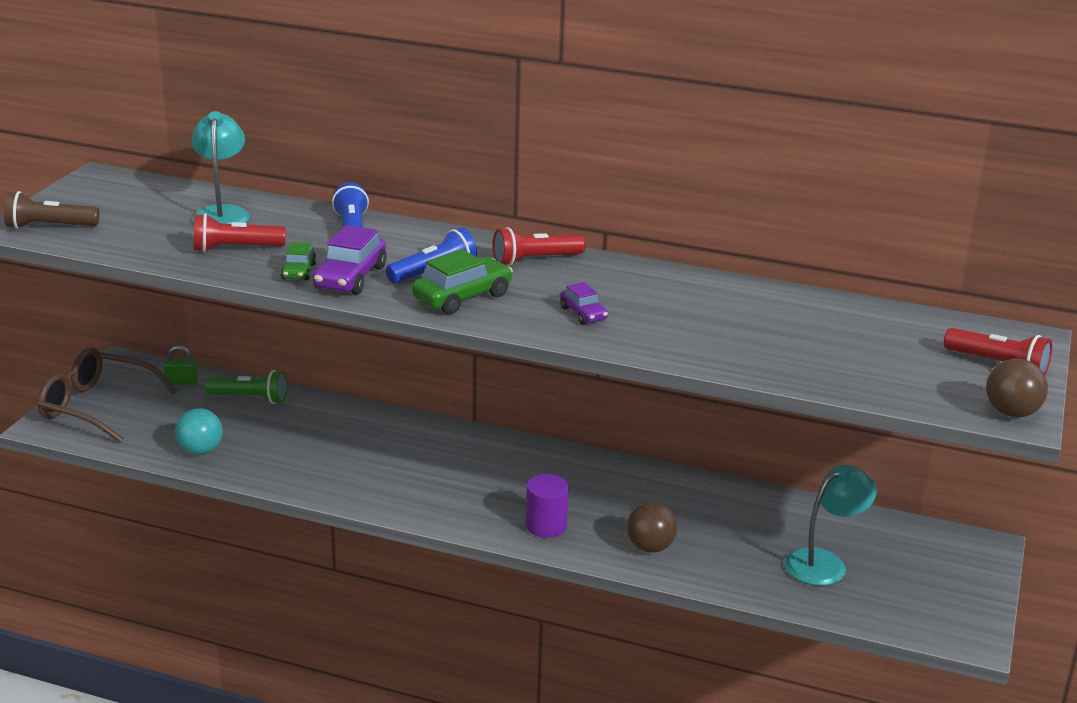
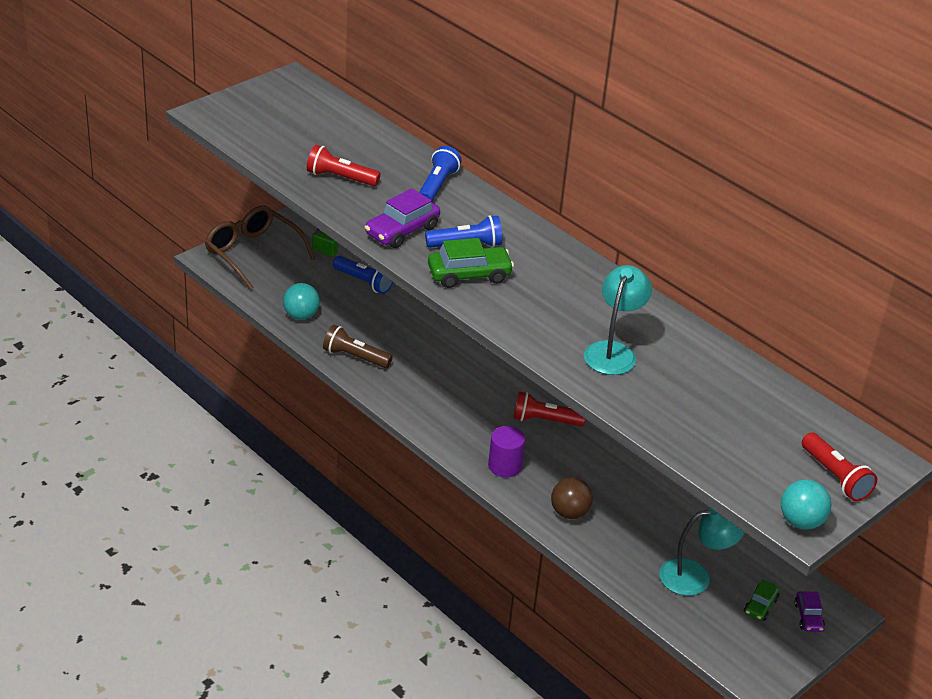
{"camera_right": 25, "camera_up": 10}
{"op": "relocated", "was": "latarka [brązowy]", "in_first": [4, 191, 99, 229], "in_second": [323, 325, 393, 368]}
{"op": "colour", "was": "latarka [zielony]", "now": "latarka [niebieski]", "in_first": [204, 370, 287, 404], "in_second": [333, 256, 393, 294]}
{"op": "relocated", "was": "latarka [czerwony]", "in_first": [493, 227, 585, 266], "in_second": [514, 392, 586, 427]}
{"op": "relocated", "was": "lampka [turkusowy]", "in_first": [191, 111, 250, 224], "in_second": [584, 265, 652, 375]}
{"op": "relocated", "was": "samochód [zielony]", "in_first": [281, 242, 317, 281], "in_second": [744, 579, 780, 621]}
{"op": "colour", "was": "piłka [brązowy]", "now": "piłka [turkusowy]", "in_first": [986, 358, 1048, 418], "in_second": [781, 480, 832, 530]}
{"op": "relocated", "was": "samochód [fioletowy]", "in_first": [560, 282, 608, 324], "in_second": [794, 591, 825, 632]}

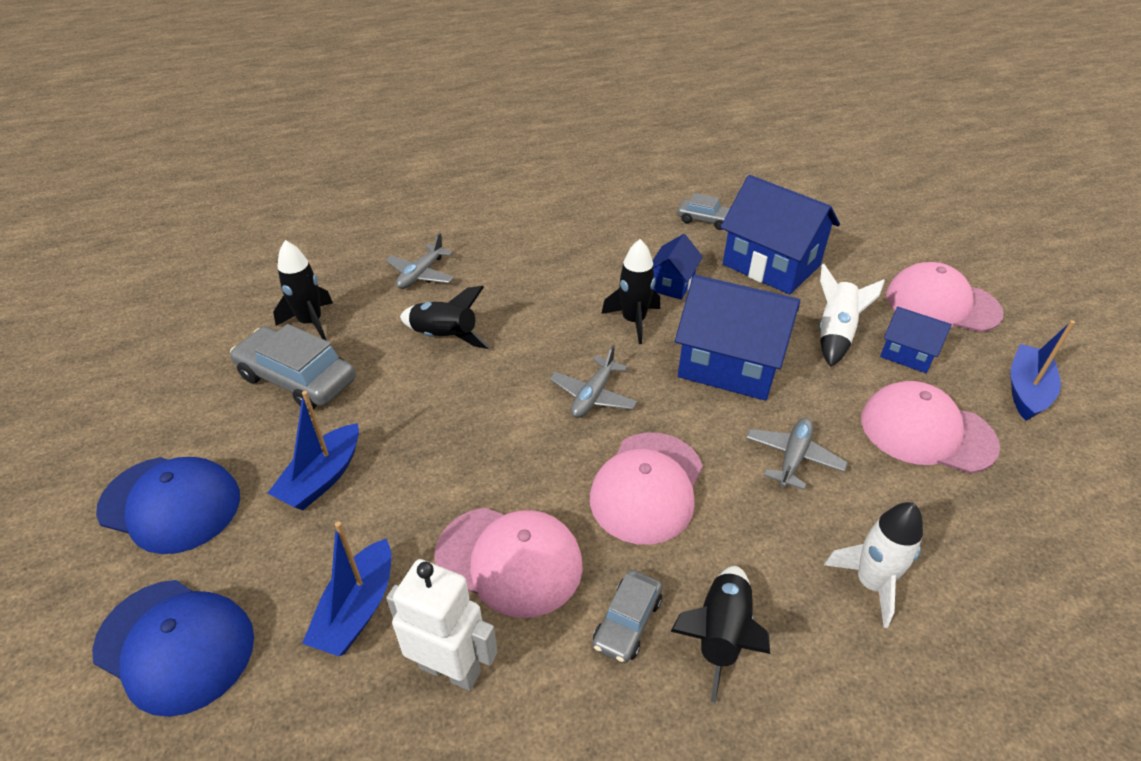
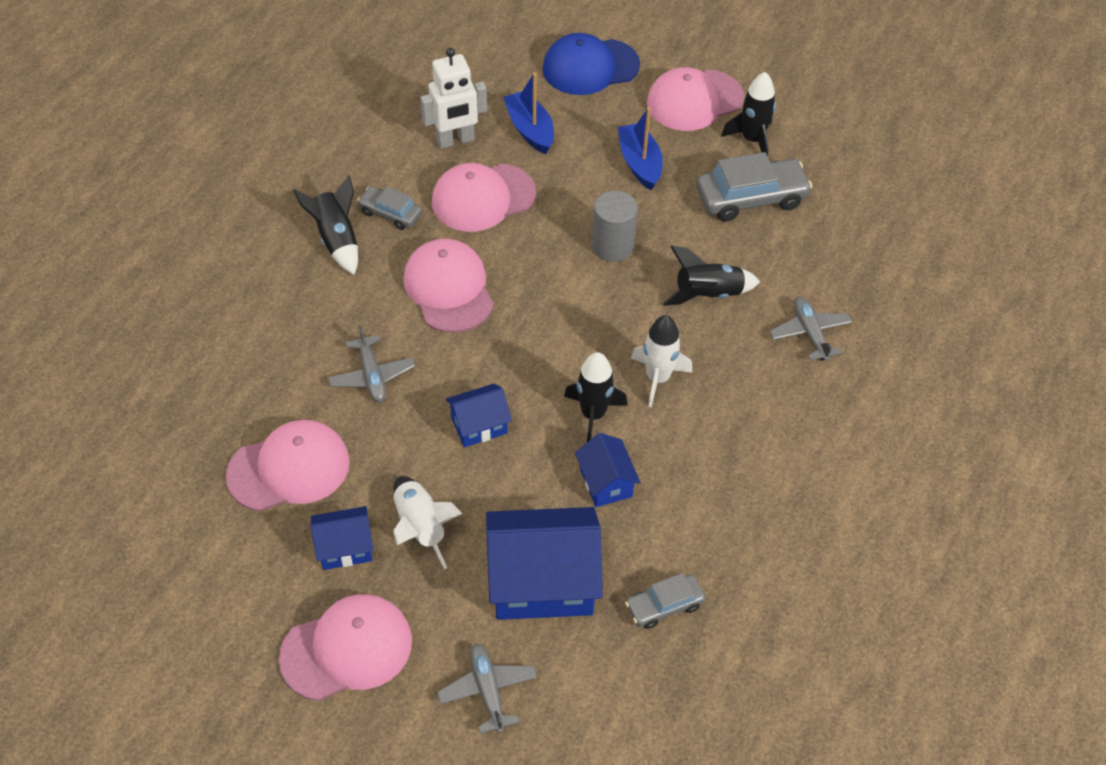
{"camera_right": 135, "camera_up": 10}
{"op": "spun", "was": "samochód [szary]", "in_first": [593, 570, 662, 663], "in_second": [357, 186, 422, 230], "clockwise": -45}
{"op": "relocated", "was": "samolot [szary]", "in_first": [550, 345, 638, 418], "in_second": [437, 644, 537, 734]}
{"op": "size", "was": "domek [niebieski]", "in_first": [675, 275, 800, 401], "in_second": [446, 383, 512, 447], "ratio": 0.52}
{"op": "appeared", "now": "walec [szary]", "in_second": [592, 191, 638, 262]}
{"op": "relocated", "was": "rakieta [biały]", "in_first": [824, 502, 923, 628], "in_second": [631, 315, 692, 407]}
{"op": "colour", "was": "czapka [niebieski]", "now": "czapka [różowy]", "in_first": [96, 457, 240, 554], "in_second": [647, 67, 744, 131]}
{"op": "relocated", "was": "rakieta [czarny]", "in_first": [273, 240, 333, 341], "in_second": [721, 72, 776, 156]}
{"op": "missing", "was": "łódka [niebieski]", "in_first": [1010, 320, 1075, 421]}

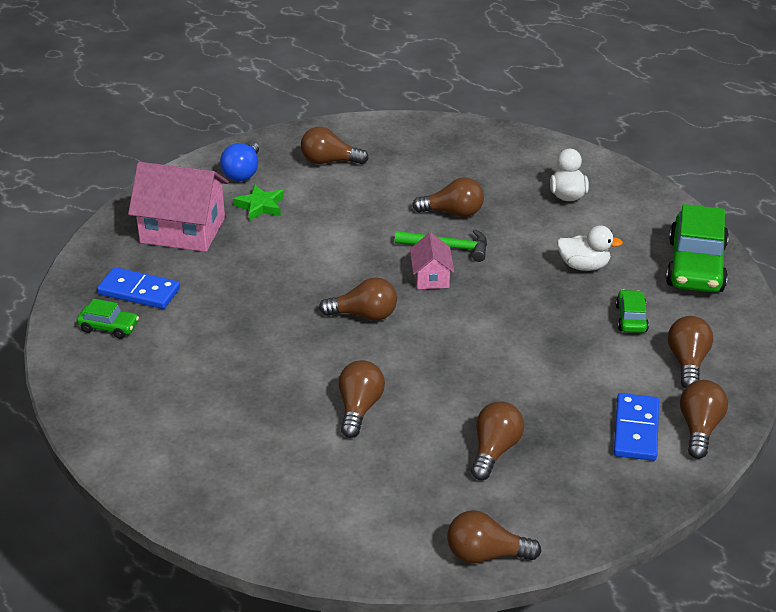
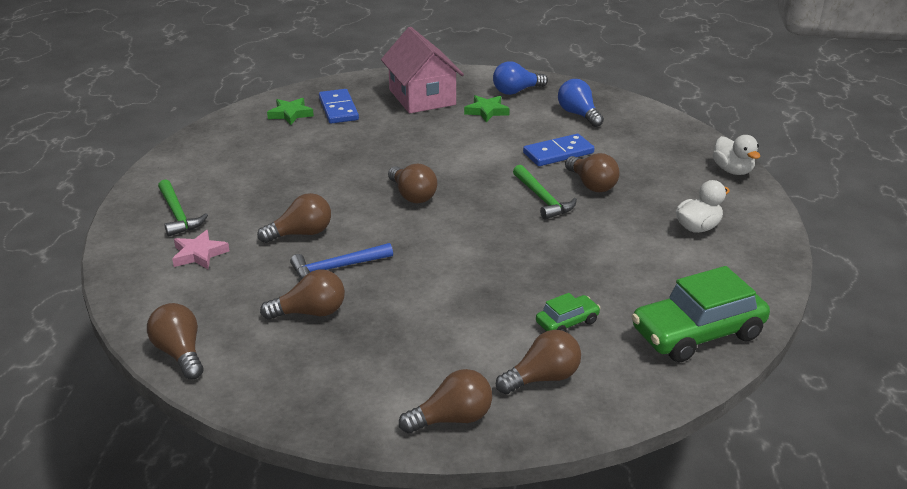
{"camera_right": 55, "camera_up": -5}
{"op": "appeared", "now": "młotek [zielony]", "in_second": [158, 179, 208, 237]}
{"op": "appeared", "now": "gwiazda [różowy]", "in_second": [172, 230, 230, 269]}
{"op": "exchanged", "was": "samochód [zielony]", "now": "gwiazda [zielony]", "in_first": [77, 299, 139, 339], "in_second": [267, 98, 314, 125]}
{"op": "appeared", "now": "młotek [niebieski]", "in_second": [290, 243, 393, 279]}
{"op": "relocated", "was": "kostka domina [niebieski]", "in_first": [613, 393, 659, 461], "in_second": [523, 134, 594, 166]}
{"op": "colour", "was": "żarówka [brązowy]", "now": "żarówka [niebieski]", "in_first": [301, 127, 369, 164], "in_second": [558, 79, 604, 127]}
{"op": "relocated", "was": "kaczka [biały]", "in_first": [557, 225, 623, 271], "in_second": [713, 135, 760, 175]}
{"op": "missing", "was": "domek [różowy]", "in_first": [410, 232, 454, 289]}

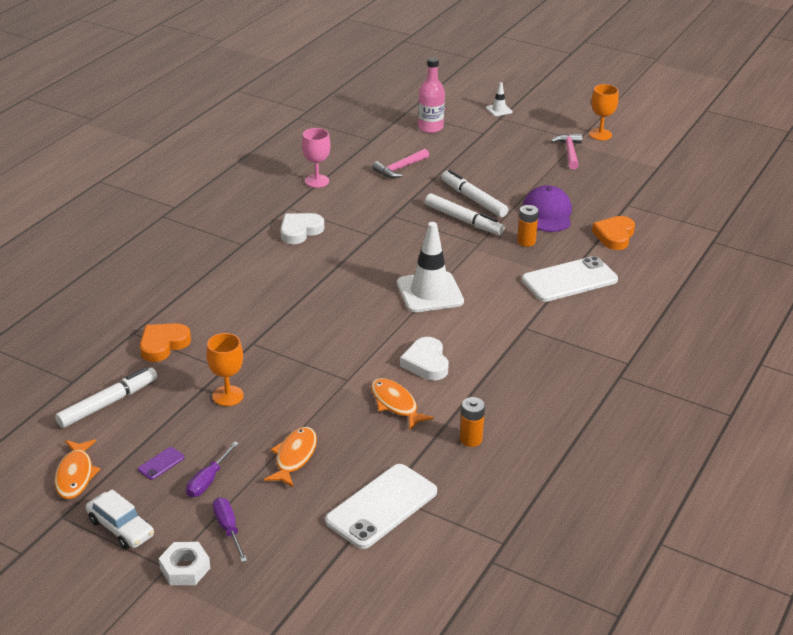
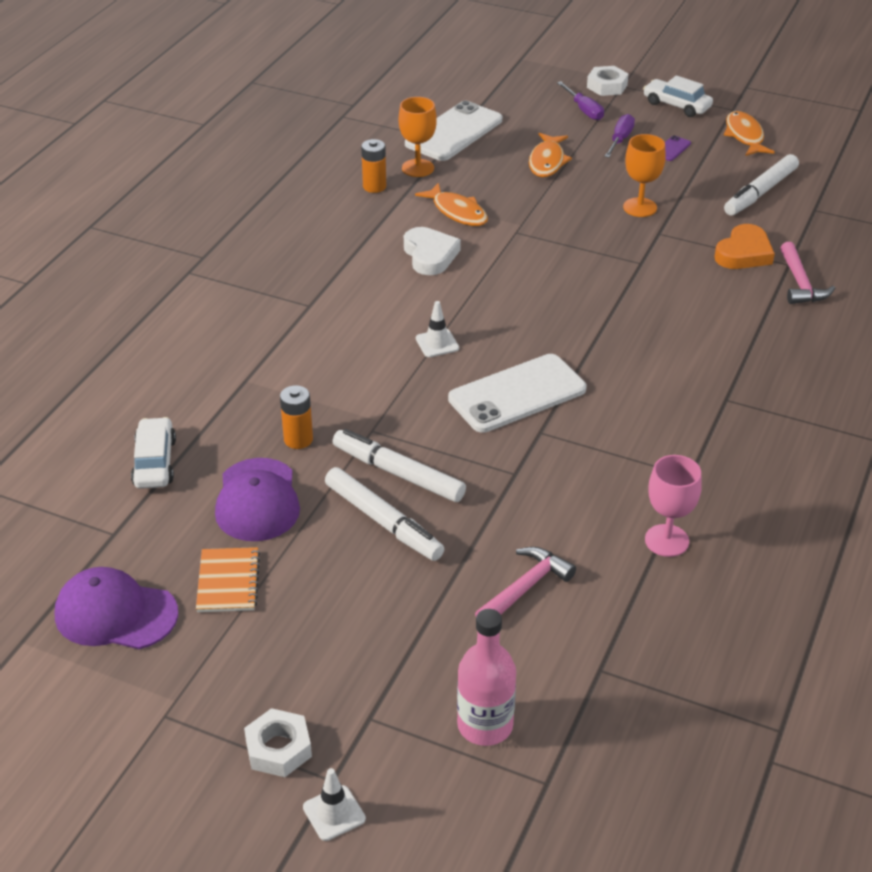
{"camera_right": 175, "camera_up": 5}
{"op": "appeared", "now": "czapka [fioletowy]", "in_second": [55, 567, 178, 649]}
{"op": "exchanged", "was": "serce [pomarańczowy]", "now": "samochód [biały]", "in_first": [592, 216, 635, 250], "in_second": [131, 417, 176, 489]}
{"op": "appeared", "now": "zeszyt [pomarańczowy]", "in_second": [196, 547, 260, 612]}
{"op": "appeared", "now": "nakrętka [biały]", "in_second": [244, 708, 312, 777]}
{"op": "relocated", "was": "kielich [pomarańczowy]", "in_first": [589, 84, 619, 140], "in_second": [399, 97, 437, 177]}
{"op": "size", "was": "pachołek [biały]", "in_first": [397, 222, 464, 312], "in_second": [416, 301, 459, 357], "ratio": 0.46}
{"op": "relocated", "was": "telefon [biały]", "in_first": [522, 256, 618, 302], "in_second": [448, 354, 586, 433]}
{"op": "relocated", "was": "młotek [różowy]", "in_first": [551, 134, 582, 169], "in_second": [780, 242, 835, 304]}
{"op": "missing", "was": "serce [biały]", "in_first": [280, 213, 324, 244]}

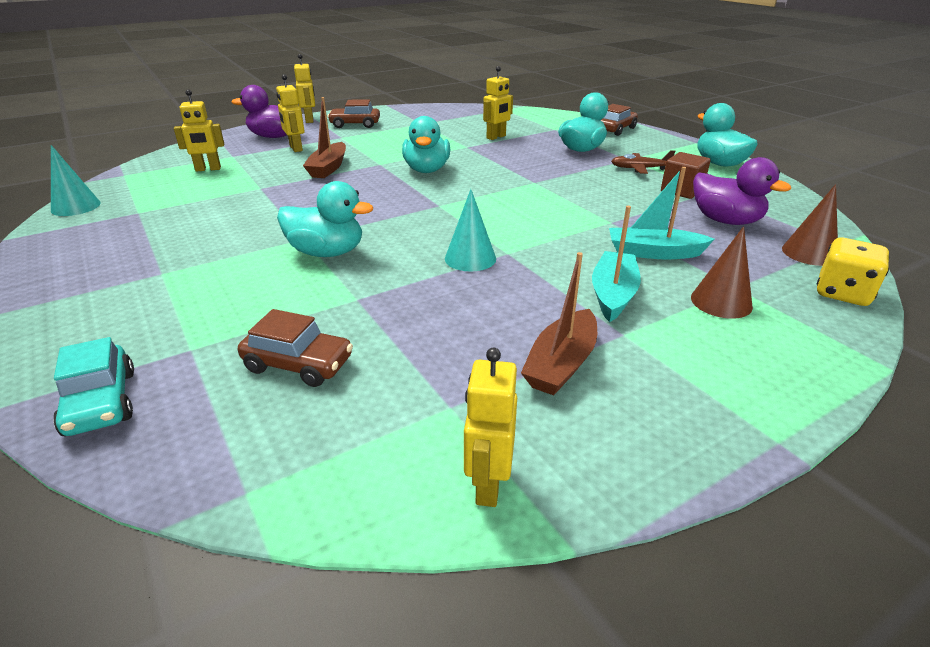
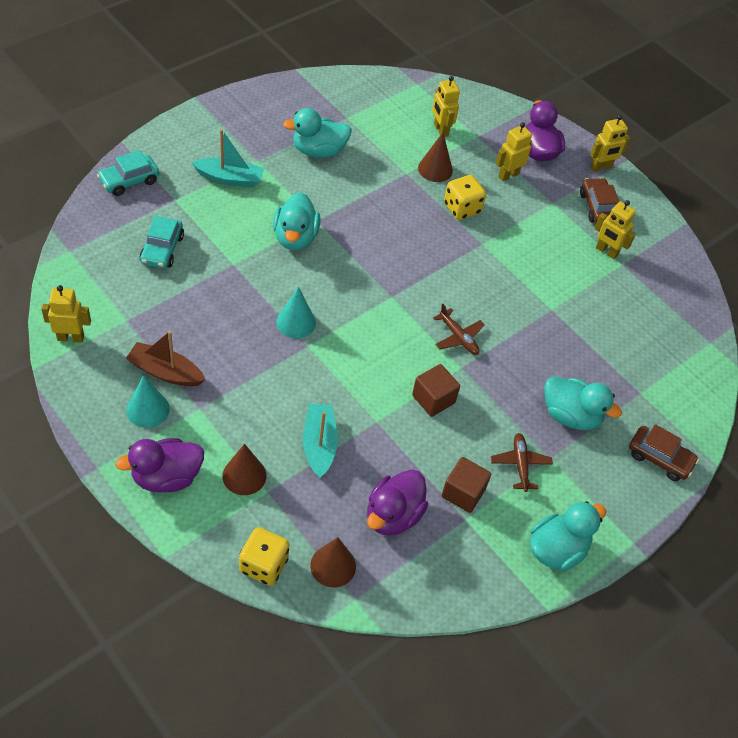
{"camera_right": 75, "camera_up": 20}
{"op": "appeared", "now": "kaczka [fioletowy]", "in_second": [115, 438, 204, 492]}
{"op": "relocated", "was": "stożek [turkusowy]", "in_first": [51, 145, 101, 216], "in_second": [126, 375, 170, 428]}
{"op": "colour", "was": "samochód [brązowy]", "now": "samochód [turkusowy]", "in_first": [238, 309, 353, 387], "in_second": [140, 216, 184, 269]}
{"op": "relocated", "was": "łódka [turkusowy]", "in_first": [592, 206, 641, 322], "in_second": [191, 129, 264, 187]}
{"op": "relocated", "was": "kaczka [turkusowy]", "in_first": [402, 116, 450, 173], "in_second": [283, 108, 352, 158]}
{"op": "appeared", "now": "sześcian [brązowy]", "in_second": [412, 364, 460, 417]}
{"op": "appeared", "now": "stożek [brązowy]", "in_second": [418, 132, 453, 182]}
{"op": "appeared", "now": "samolot [brązowy]", "in_second": [433, 304, 485, 355]}
{"op": "exchanged", "was": "łódka [brązowy]", "now": "kostka do gry [żółty]", "in_first": [303, 97, 346, 178], "in_second": [444, 175, 486, 220]}
{"op": "relocated", "was": "robot [żółty]", "in_first": [483, 66, 513, 140], "in_second": [594, 200, 636, 259]}

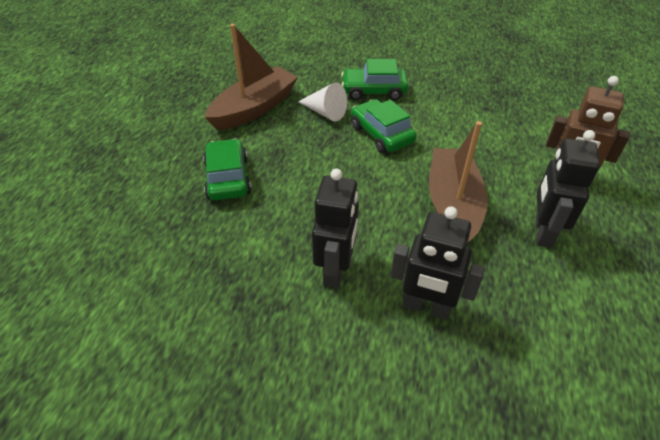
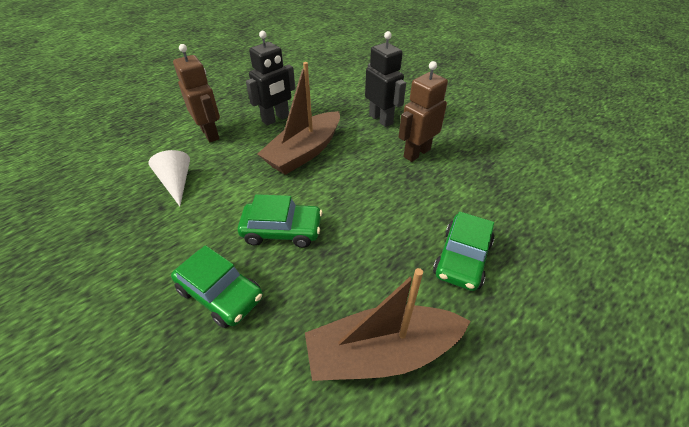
{"camera_right": -145, "camera_up": 0}
{"op": "relocated", "was": "stożek [biały]", "in_first": [298, 83, 347, 121], "in_second": [148, 150, 190, 206]}
{"op": "spun", "was": "samochód [zielony]", "in_first": [351, 99, 417, 153], "in_second": [238, 194, 322, 248], "clockwise": -90}
{"op": "colour", "was": "robot [czarny]", "now": "robot [brązowy]", "in_first": [312, 169, 359, 288], "in_second": [399, 61, 448, 162]}

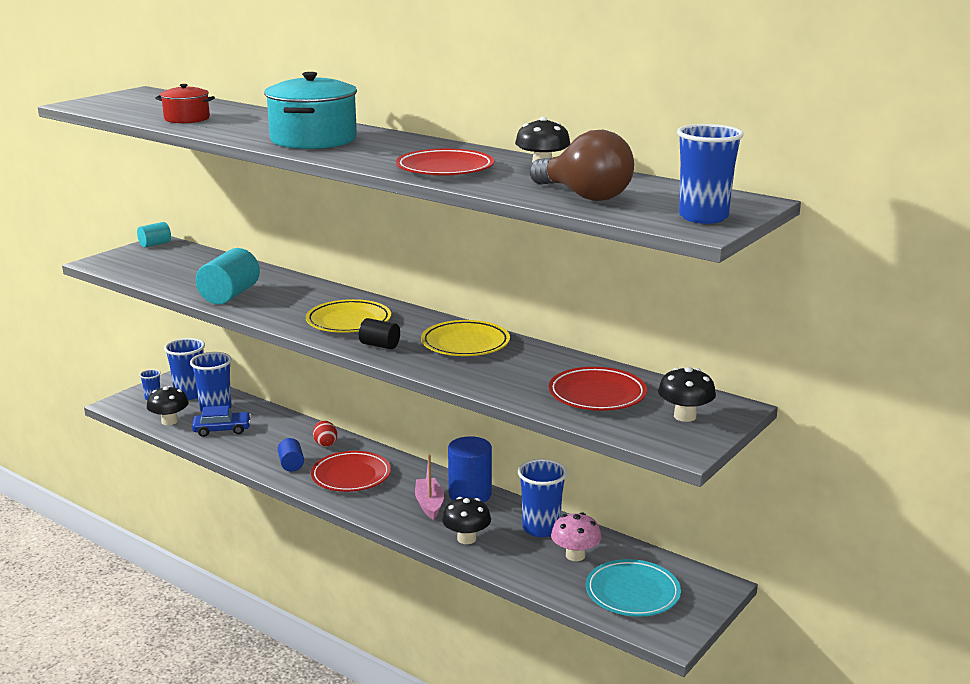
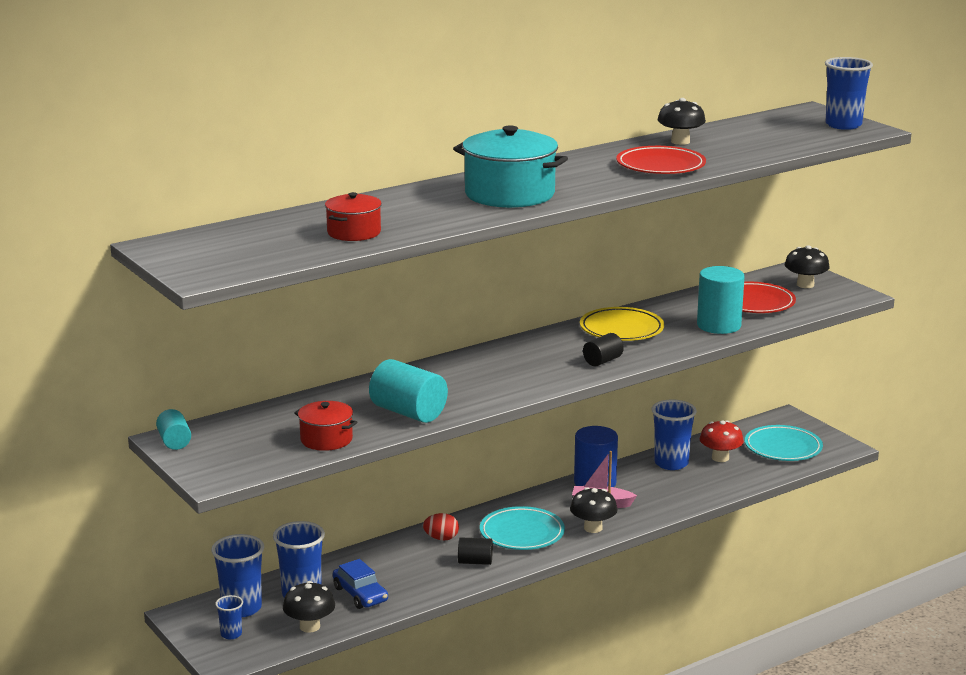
{"camera_right": -70, "camera_up": 0}
{"op": "appeared", "now": "garnek [czerwony]", "in_second": [294, 401, 358, 451]}
{"op": "spun", "was": "samochód [niebieski]", "in_first": [192, 405, 251, 437], "in_second": [333, 559, 388, 609], "clockwise": 135}
{"op": "colour", "was": "walec [niebieski]", "now": "walec [czarny]", "in_first": [278, 438, 304, 472], "in_second": [458, 537, 493, 565]}
{"op": "colour", "was": "talerz [czerwony]", "now": "talerz [turkusowy]", "in_first": [311, 451, 391, 492], "in_second": [480, 506, 565, 550]}
{"op": "relocated", "was": "grzyb [czarny]", "in_first": [442, 497, 491, 544], "in_second": [570, 487, 617, 533]}
{"op": "appeared", "now": "walec [turkusowy]", "in_second": [697, 266, 745, 334]}
{"op": "colour", "was": "grzyb [różowy]", "now": "grzyb [czerwony]", "in_first": [551, 512, 602, 561], "in_second": [699, 420, 744, 462]}
{"op": "missing", "was": "talerz [żółty]", "in_first": [306, 299, 391, 333]}
{"op": "missing", "was": "żarówka [brązowy]", "in_first": [530, 130, 634, 201]}

